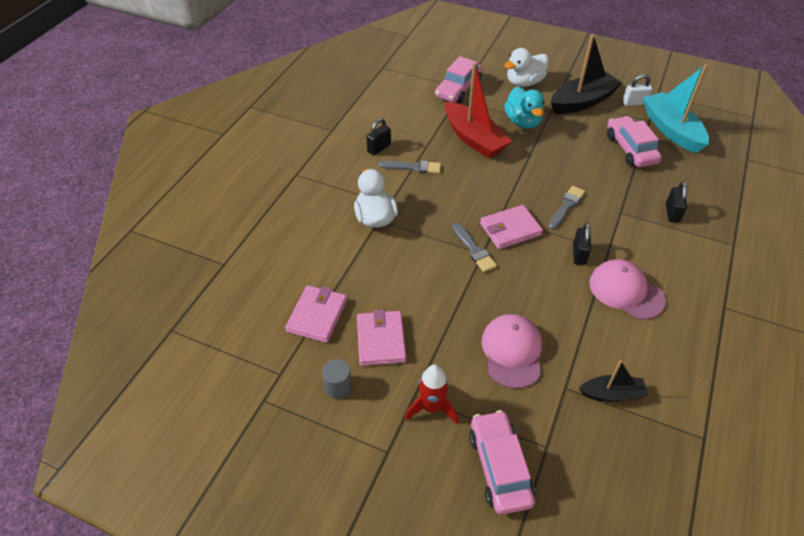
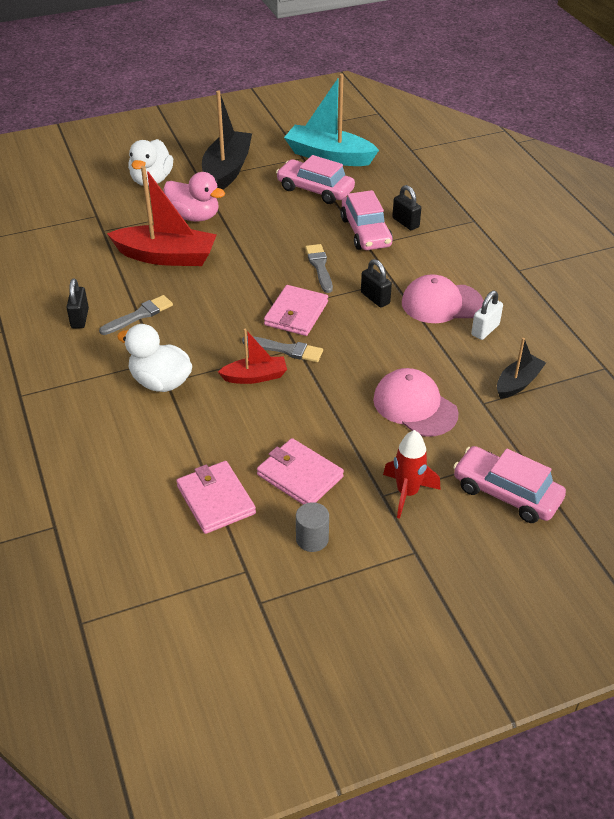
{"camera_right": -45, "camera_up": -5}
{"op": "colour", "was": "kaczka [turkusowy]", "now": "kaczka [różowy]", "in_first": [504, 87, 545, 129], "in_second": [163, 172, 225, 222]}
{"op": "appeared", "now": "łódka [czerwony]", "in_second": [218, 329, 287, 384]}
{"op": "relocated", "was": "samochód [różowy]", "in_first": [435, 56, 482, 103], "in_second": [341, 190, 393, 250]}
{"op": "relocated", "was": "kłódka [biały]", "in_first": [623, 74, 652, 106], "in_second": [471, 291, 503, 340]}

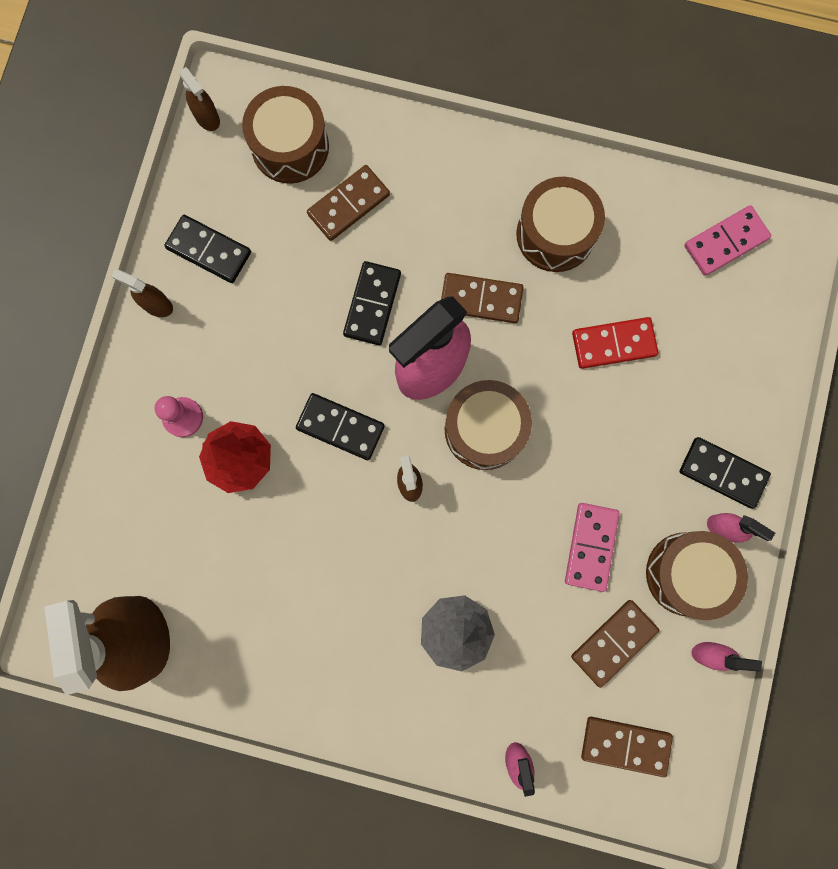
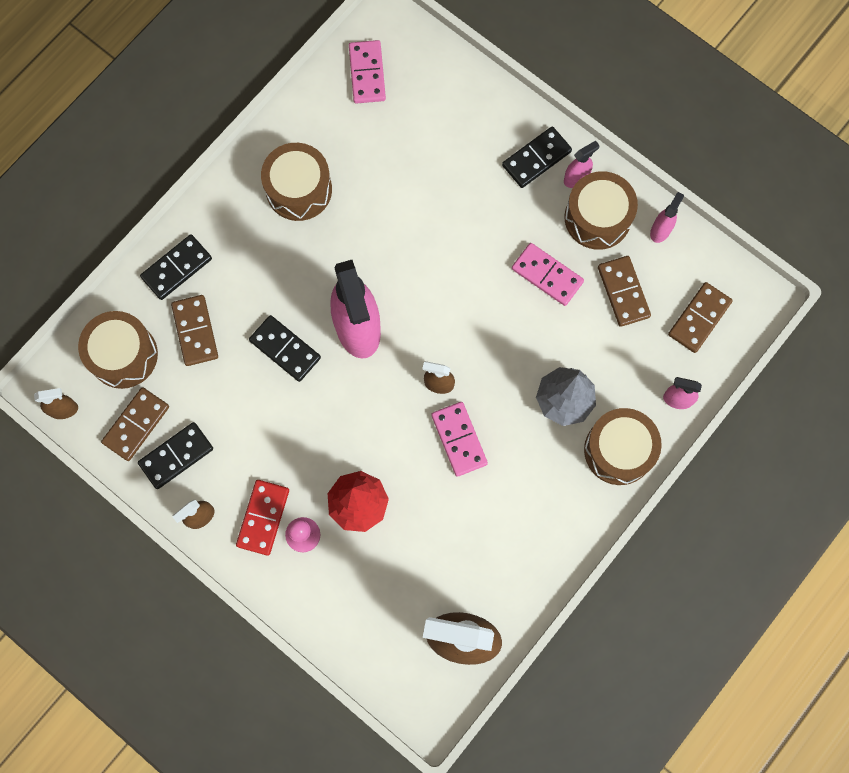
{"camera_right": -65, "camera_up": -5}
{"op": "relocated", "was": "kostka domina [brązowy]", "in_first": [441, 273, 524, 323], "in_second": [101, 387, 169, 461]}
{"op": "relocated", "was": "kostka domina [czarny]", "in_first": [296, 393, 385, 460], "in_second": [140, 234, 212, 300]}
{"op": "relocated", "was": "kostka domina [czerwony]", "in_first": [572, 317, 658, 369], "in_second": [236, 480, 289, 556]}
{"op": "appeared", "now": "kostka domina [różowy]", "in_second": [431, 402, 488, 477]}
{"op": "relocated", "was": "bęben [brązowy]", "in_first": [445, 380, 532, 470], "in_second": [584, 408, 662, 485]}

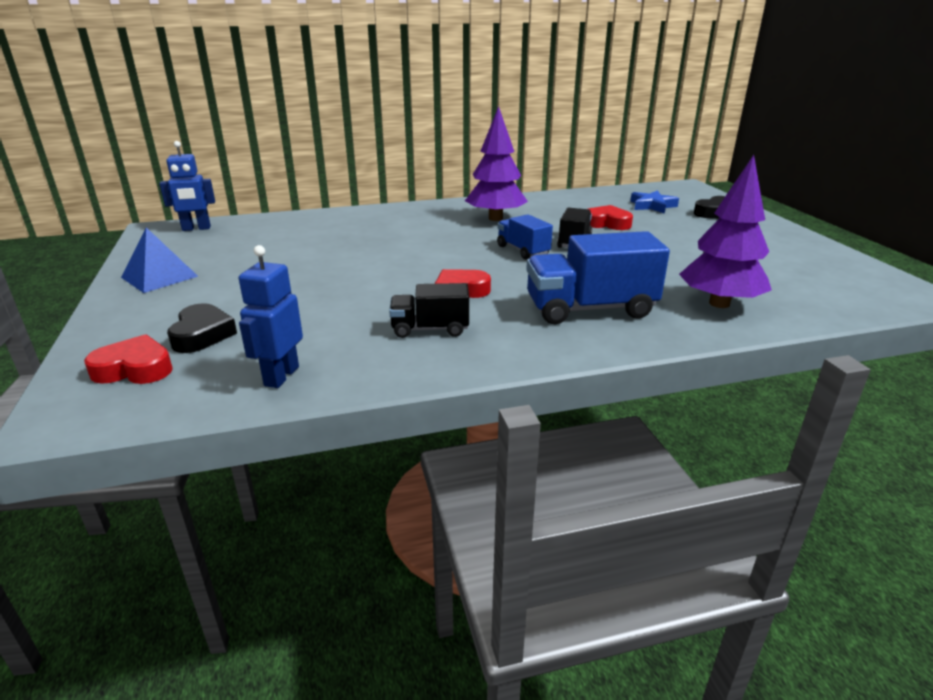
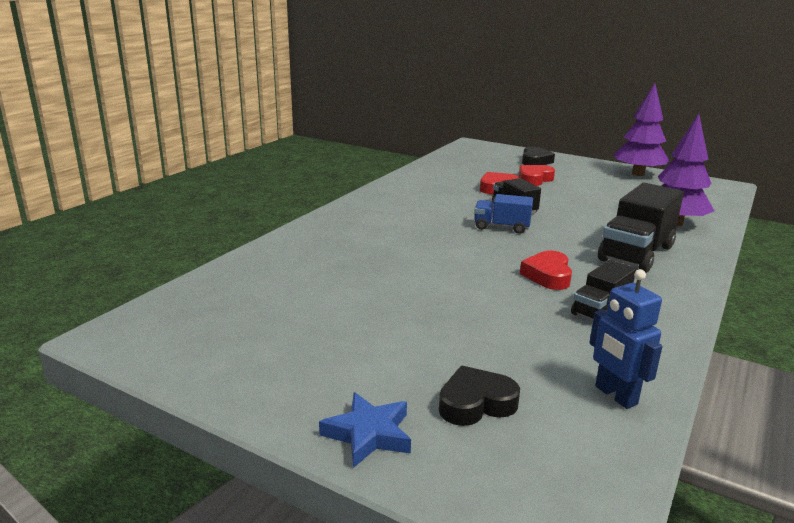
{"camera_right": -45, "camera_up": -5}
{"op": "relocated", "was": "gwiazda [niebieski]", "in_first": [631, 190, 679, 214], "in_second": [319, 392, 411, 468]}
{"op": "spun", "was": "serce [czarny]", "in_first": [167, 303, 237, 353], "in_second": [439, 366, 520, 426], "clockwise": -60}
{"op": "relocated", "was": "serce [czerwony]", "in_first": [84, 334, 173, 384], "in_second": [519, 165, 555, 186]}
{"op": "colour", "was": "ciężarówka [niebieski]", "now": "ciężarówka [czarny]", "in_first": [526, 231, 670, 324], "in_second": [598, 183, 684, 273]}
{"op": "relocated", "was": "drzewko [fioletowy]", "in_first": [465, 106, 528, 221], "in_second": [614, 83, 669, 176]}
{"op": "missing", "was": "piramida [niebieski]", "in_first": [121, 228, 198, 293]}
{"op": "missing", "was": "robot [niebieski]", "in_first": [159, 141, 215, 231]}

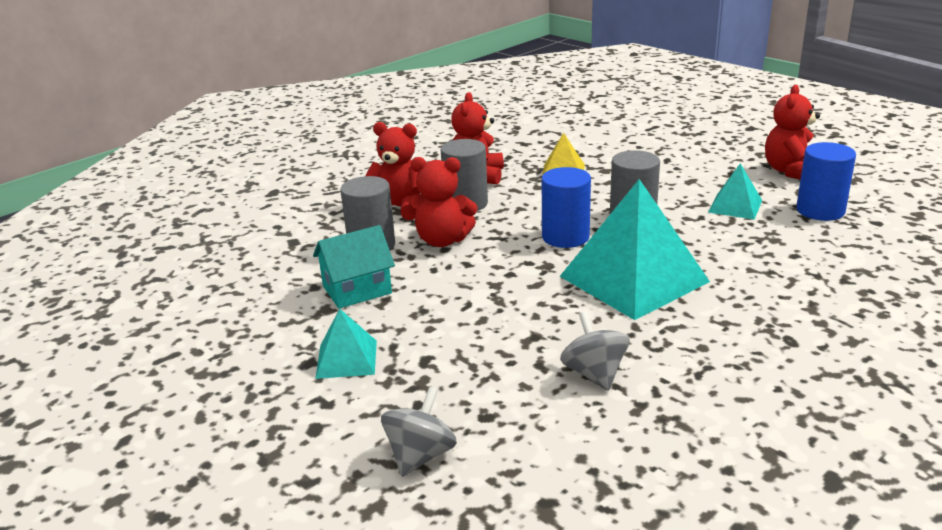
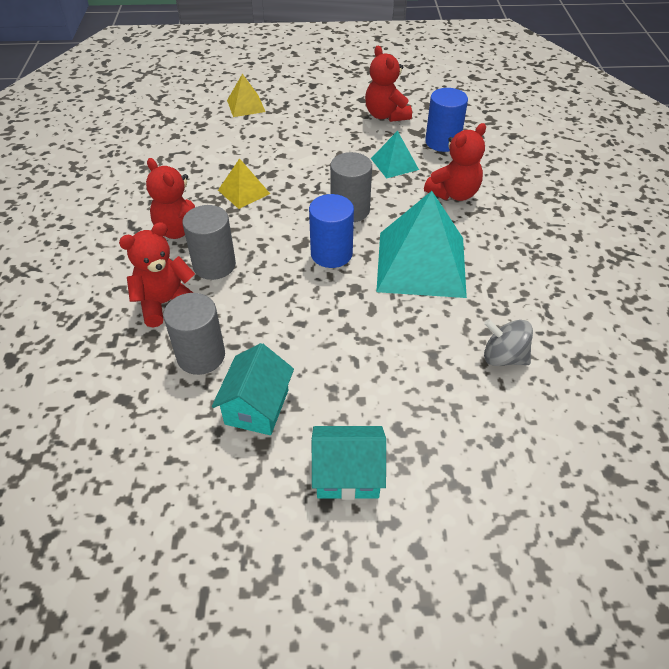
{"camera_right": -50, "camera_up": 20}
{"op": "appeared", "now": "piramida [żółty]", "in_second": [227, 74, 265, 117]}
{"op": "exchanged", "was": "piramida [turkusowy]", "now": "domek [turkusowy]", "in_first": [315, 309, 377, 379], "in_second": [312, 426, 386, 500]}
{"op": "relocated", "was": "miś [czerwony]", "in_first": [408, 157, 477, 247], "in_second": [424, 123, 486, 201]}
{"op": "missing", "was": "bączek [szary]", "in_first": [381, 386, 457, 477]}

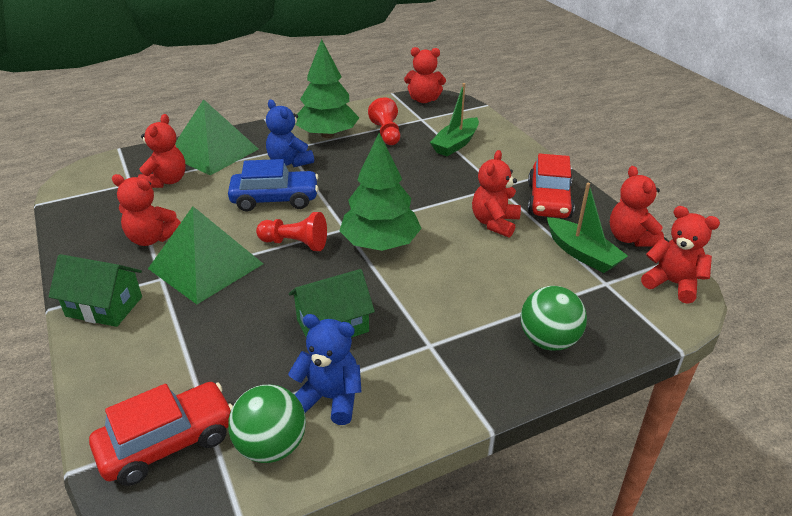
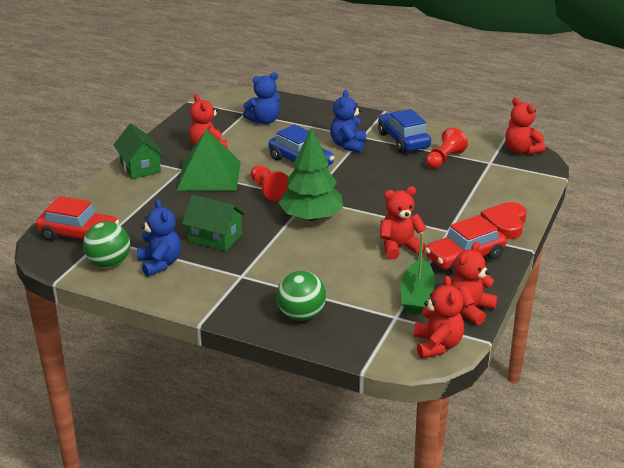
{"camera_right": 50, "camera_up": -5}
{"op": "colour", "was": "miś [czerwony]", "now": "miś [niebieski]", "in_first": [138, 114, 186, 188], "in_second": [243, 72, 280, 124]}
{"op": "exchanged", "was": "drzewko [zielony]", "now": "samochód [niebieski]", "in_first": [296, 39, 359, 138], "in_second": [378, 109, 431, 153]}
{"op": "appeared", "now": "serce [czerwony]", "in_second": [480, 202, 527, 239]}
{"op": "missing", "was": "piramida [zielony]", "in_first": [175, 99, 258, 175]}
{"op": "missing", "was": "łódka [zielony]", "in_first": [430, 83, 479, 156]}

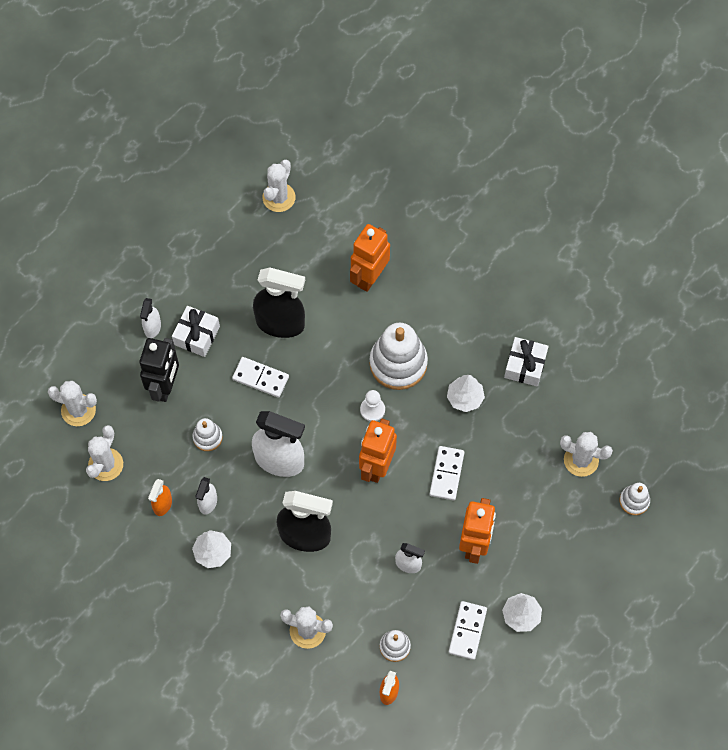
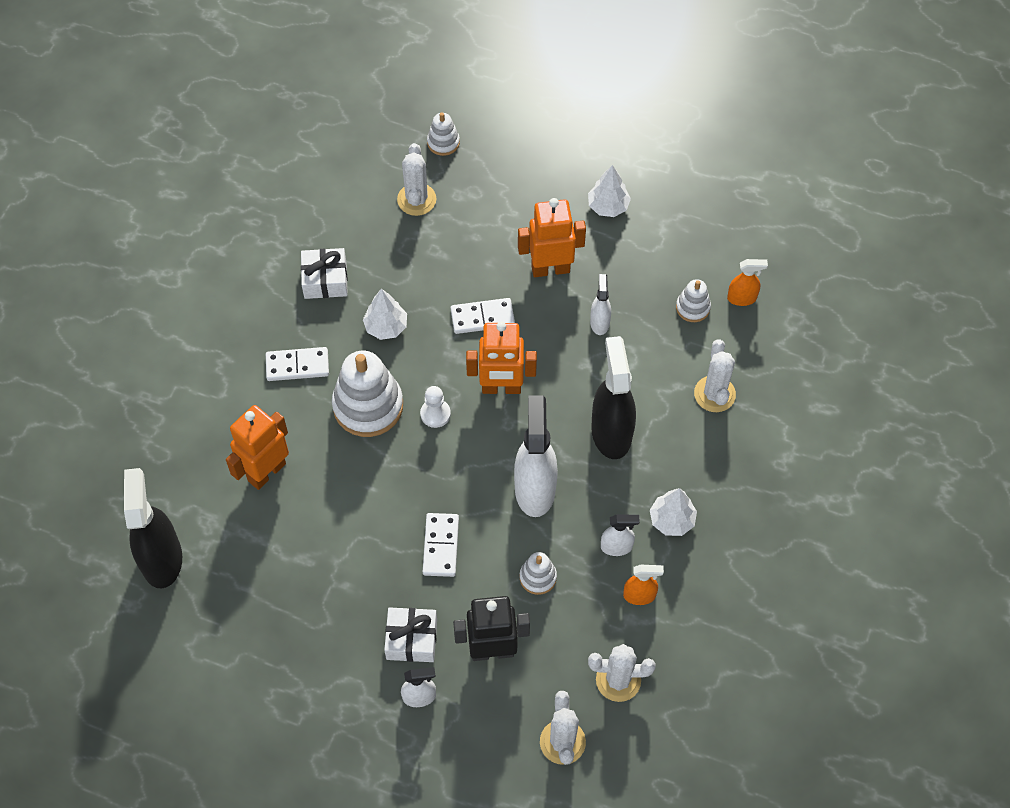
{"camera_right": -110, "camera_up": -5}
{"op": "relocated", "was": "spryskiwacz [czarny]", "in_first": [253, 268, 305, 338], "in_second": [124, 468, 182, 588]}
{"op": "spun", "was": "robot [pomarańczowy]", "in_first": [350, 224, 390, 292], "in_second": [226, 405, 289, 490], "clockwise": 120}
{"op": "relocated", "was": "kostka domina [biały]", "in_first": [449, 601, 487, 660], "in_second": [266, 347, 329, 381]}
{"op": "missing", "was": "kaktus [biały]", "in_first": [262, 160, 296, 212]}

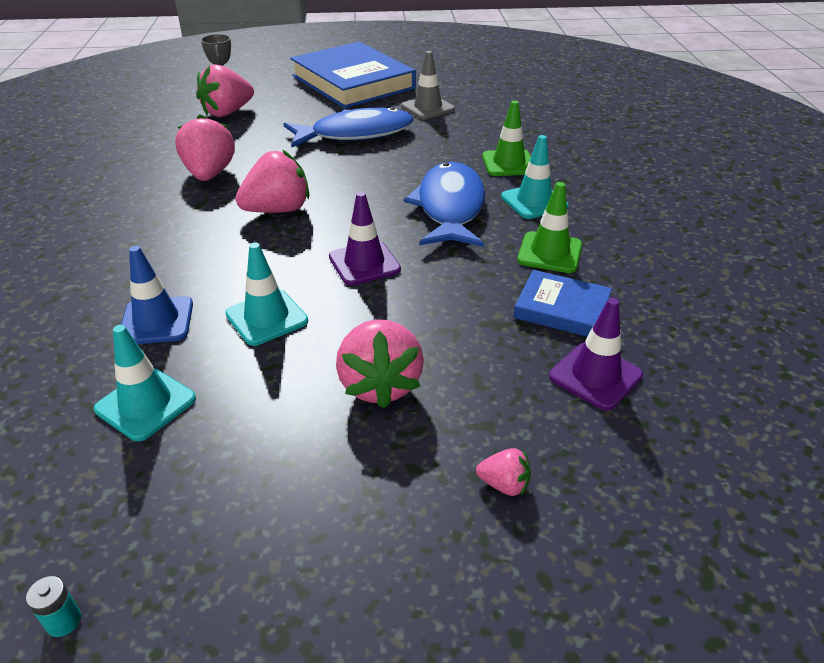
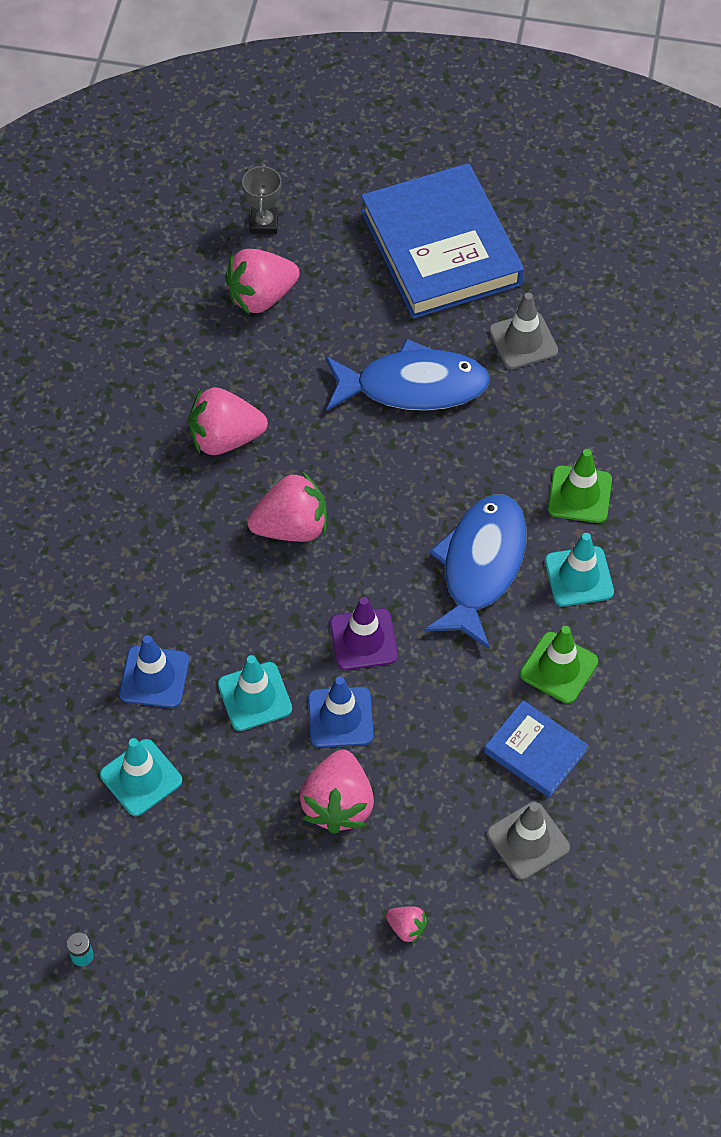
{"camera_right": 15, "camera_up": 20}
{"op": "spun", "was": "truskawka [różowy]", "in_first": [175, 114, 235, 181], "in_second": [189, 387, 268, 455], "clockwise": -105}
{"op": "appeared", "now": "pachołek [niebieski]", "in_second": [308, 676, 374, 748]}
{"op": "colour", "was": "pachołek [fioletowy]", "now": "pachołek [szary]", "in_first": [549, 298, 643, 411], "in_second": [487, 801, 570, 880]}

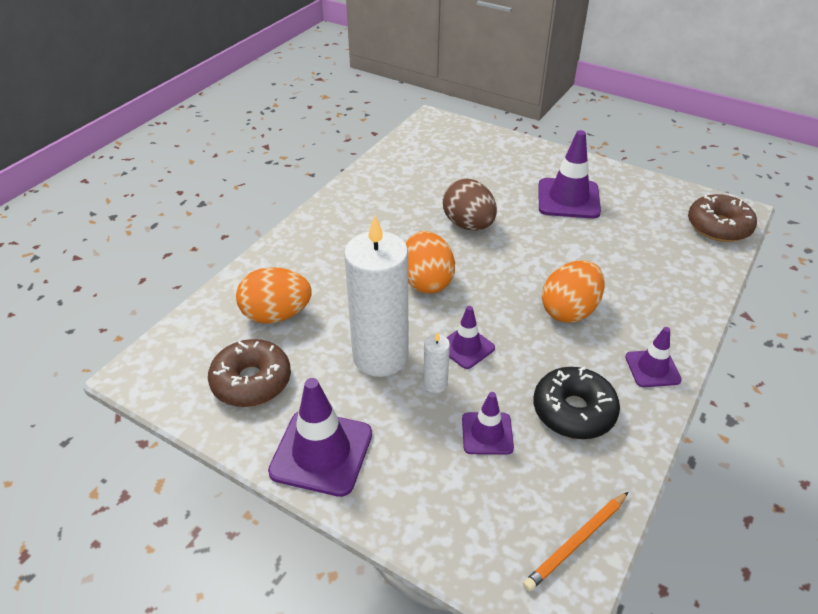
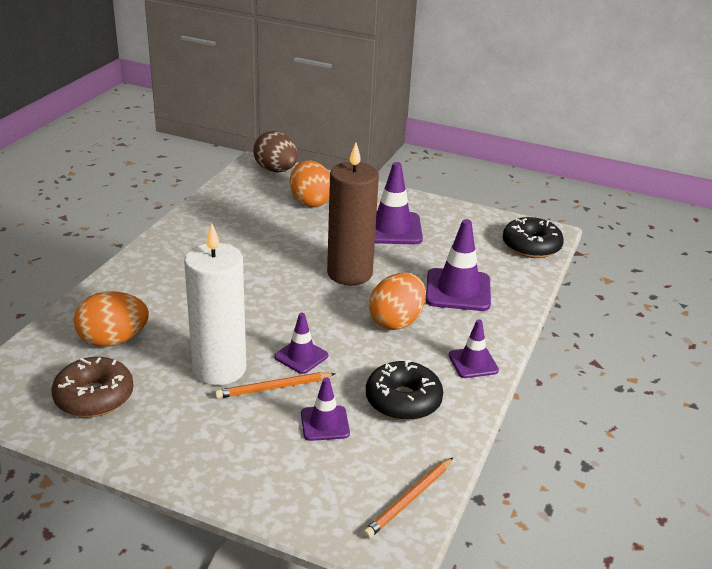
{"camera_right": -10, "camera_up": -10}
{"op": "exchanged", "was": "świeca [biały]", "now": "ołówek [pomarańczowy]", "in_first": [423, 331, 450, 393], "in_second": [215, 372, 336, 399]}
{"op": "relocated", "was": "jajko [brązowy]", "in_first": [443, 178, 497, 231], "in_second": [253, 131, 298, 172]}
{"op": "relocated", "was": "jajko [pomarańczowy]", "in_first": [406, 231, 455, 294], "in_second": [290, 160, 330, 207]}
{"op": "appeared", "now": "świeca [brązowy]", "in_second": [327, 143, 379, 285]}
{"op": "relocated", "was": "pachołek [fioletowy]", "in_first": [268, 378, 372, 497], "in_second": [425, 219, 491, 311]}
{"op": "colour", "was": "donut [brązowy]", "now": "donut [czarny]", "in_first": [688, 194, 757, 242], "in_second": [503, 217, 564, 258]}

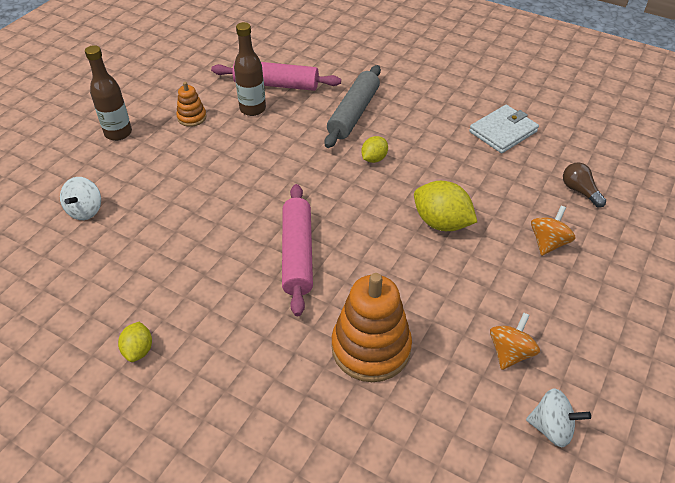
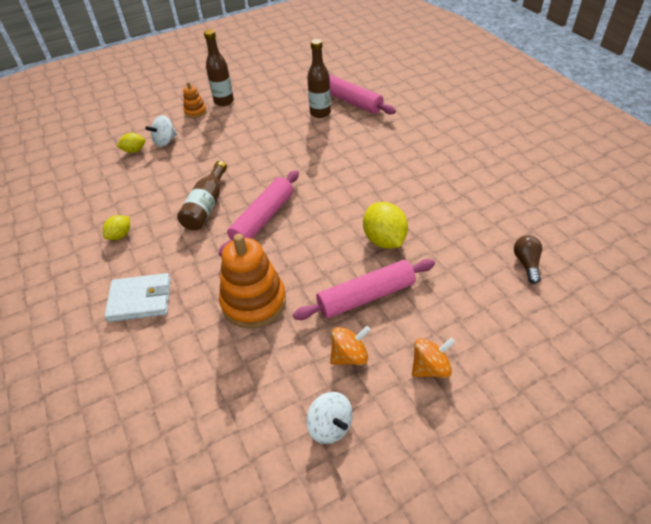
{"camera_right": 35, "camera_up": 0}
{"op": "relocated", "was": "portfel [biały]", "in_first": [469, 105, 539, 153], "in_second": [104, 273, 171, 322]}
{"op": "relocated", "was": "cytryna [żółty]", "in_first": [361, 136, 388, 163], "in_second": [117, 133, 146, 153]}
{"op": "appeared", "now": "butelka [brązowy]", "in_second": [177, 161, 227, 230]}
{"op": "relocated", "was": "zabawka nakładanka [pomarańczowy]", "in_first": [176, 82, 207, 127], "in_second": [183, 82, 207, 118]}
{"op": "appeared", "now": "wałek do ciasta [różowy]", "in_second": [293, 259, 435, 320]}
{"op": "relocated", "was": "bączek [pomarańczowy]", "in_first": [531, 206, 576, 256], "in_second": [412, 338, 455, 378]}
{"op": "missing", "was": "wałek do ciasta [szary]", "in_first": [325, 65, 381, 148]}

